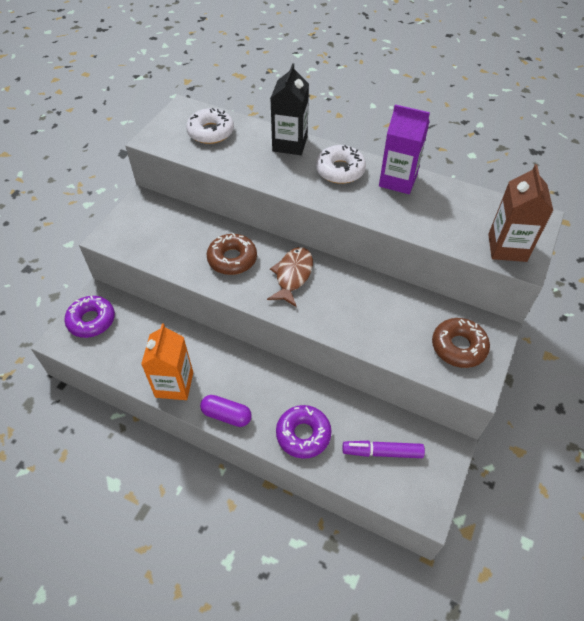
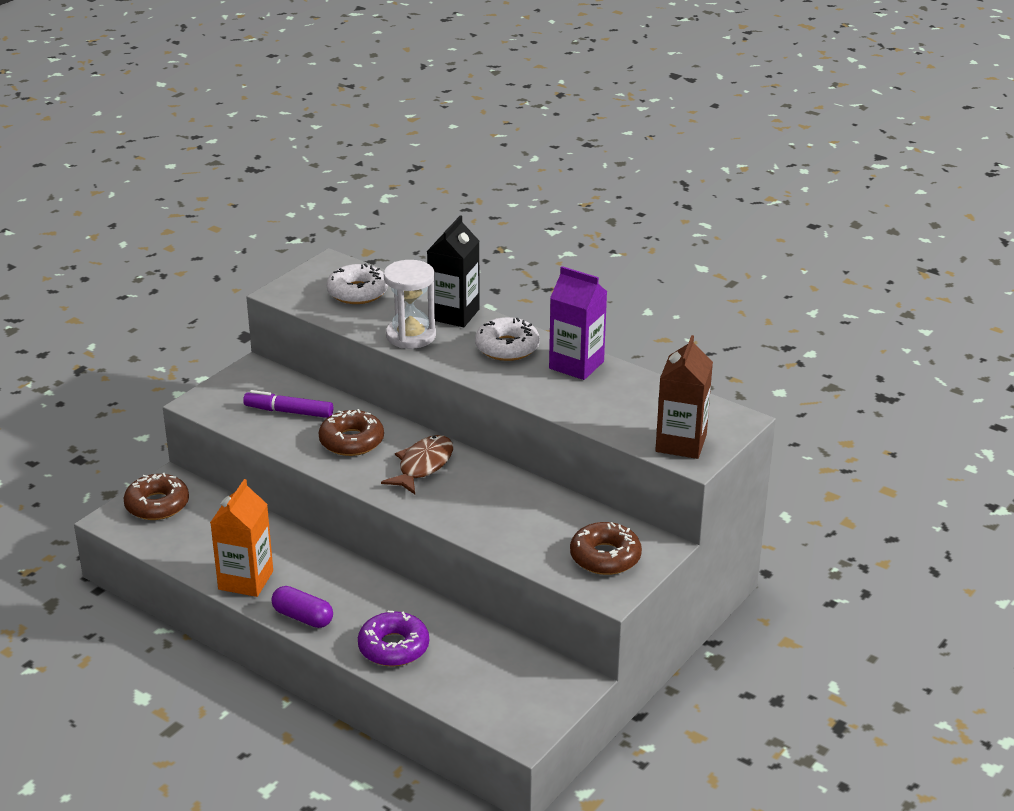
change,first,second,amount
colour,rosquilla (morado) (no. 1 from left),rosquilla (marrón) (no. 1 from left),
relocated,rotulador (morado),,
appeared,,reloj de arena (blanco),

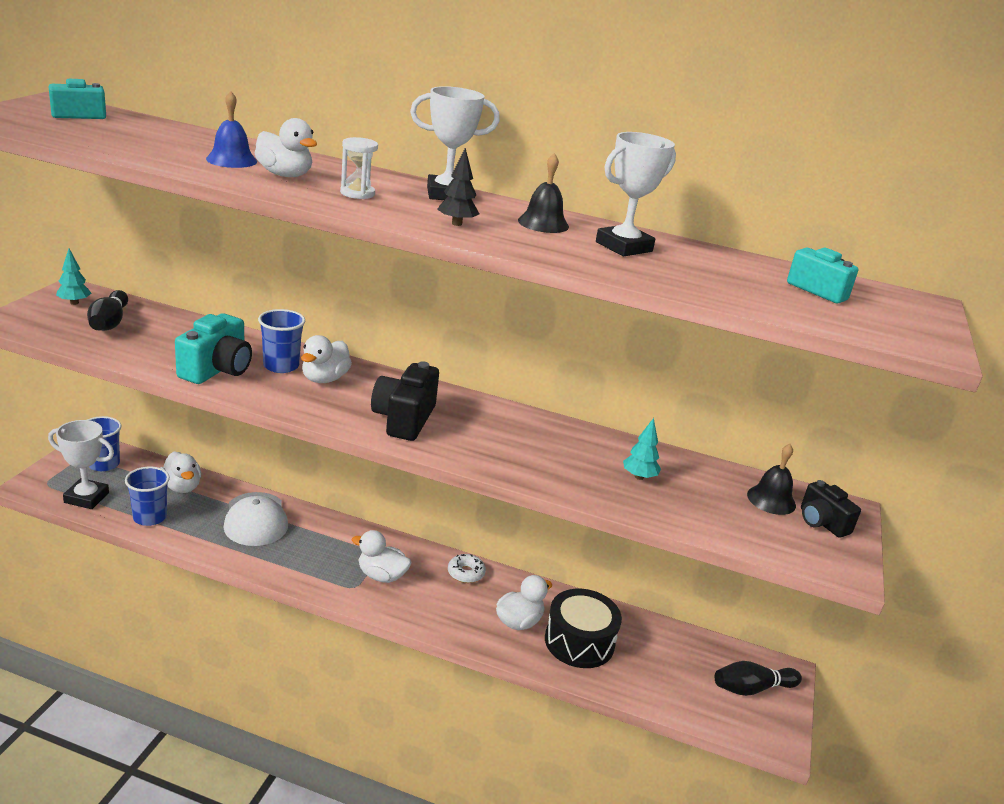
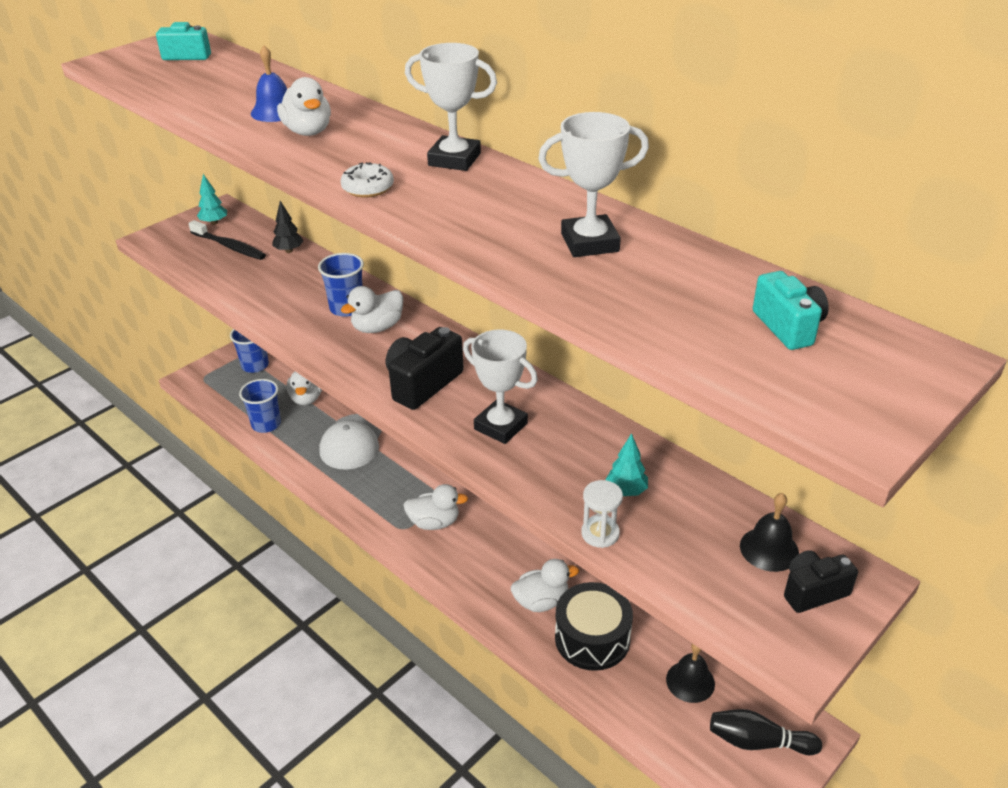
change,first,second,amount
relocated,reloj de arena (blanco),,
relocated,árbol (negro),,
relocated,campana (negro) (no. 1 from left),,
exchanged,bolo (negro) (no. 1 from left),cepillo de dientes (negro),
missing,cámara (turquesa) (no. 2 from left),,
relocated,trofeo (blanco) (no. 1 from left in the first image),trofeo (blanco) (no. 2 from left),
spun,cámara (negro) (no. 2 from left),,75 degrees clockwise
spun,pato (blanco) (no. 4 from left),,135 degrees clockwise
relocated,rosquilla (blanco),,

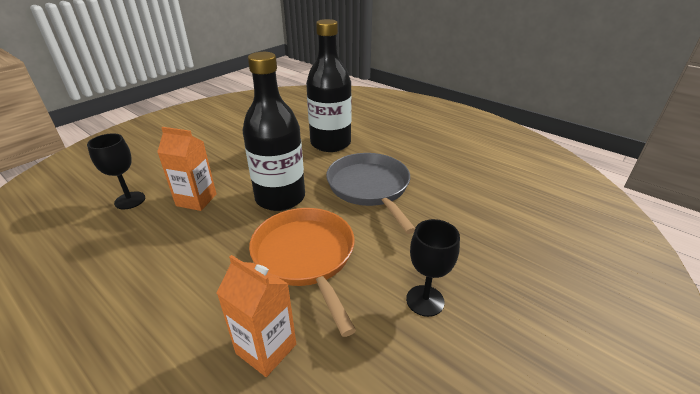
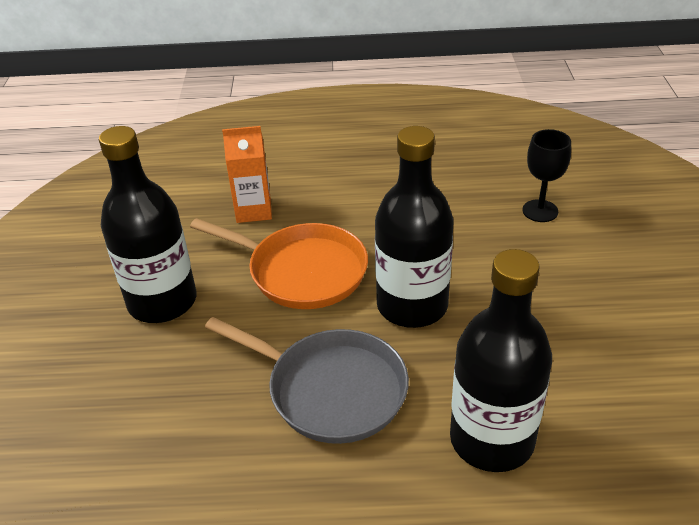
change,first,second,amount
missing,cartón de leche (naranja) (no. 1 from left),,
exchanged,copa (negro) (no. 2 from left),botella (negro) (no. 1 from left),

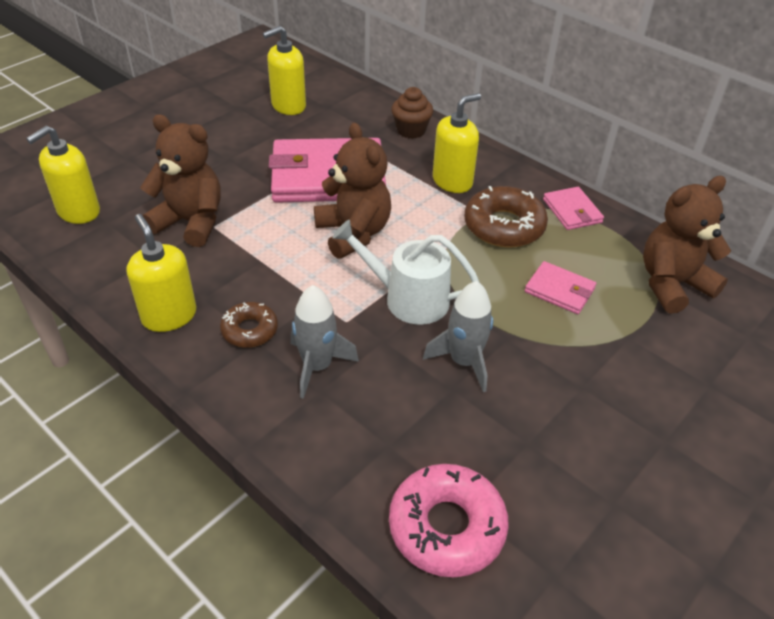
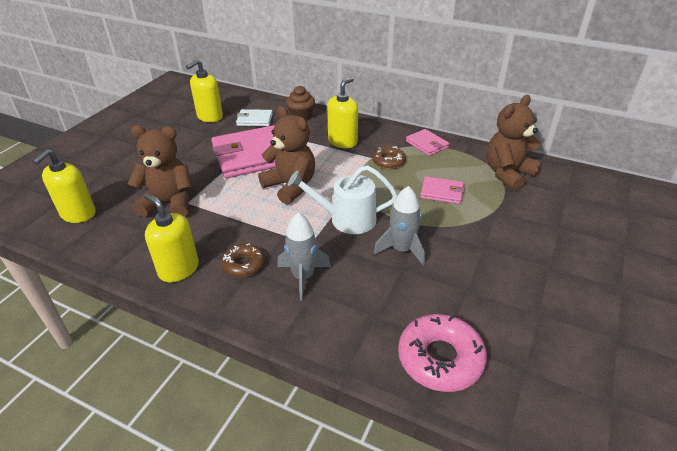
change,first,second,amount
size,rosquilla (marrón) (no. 2 from left),,x0.59
appeared,,cartera (blanco),

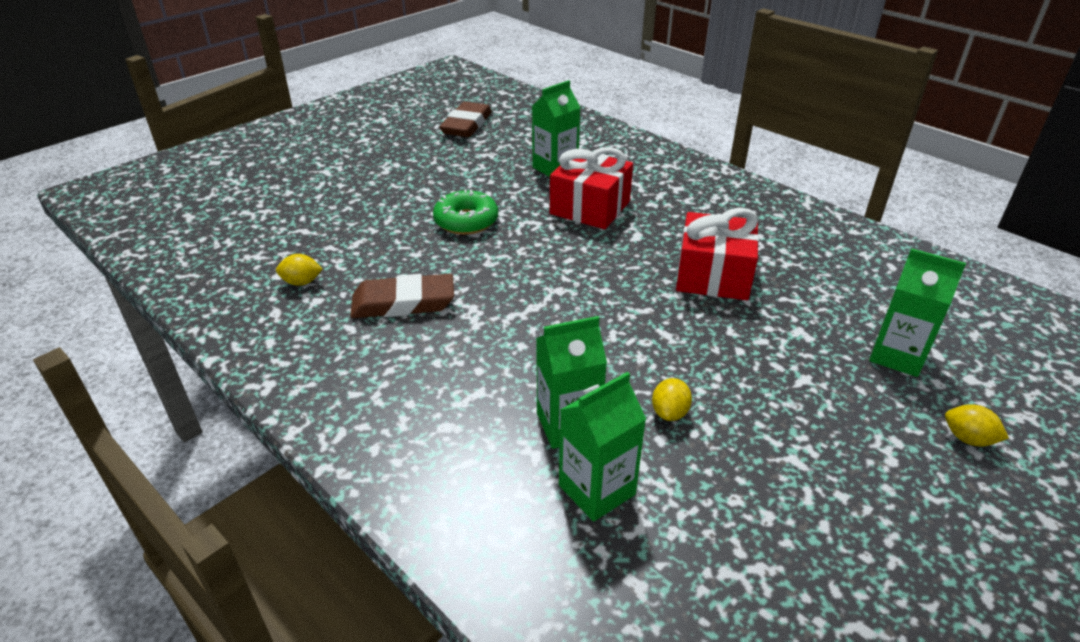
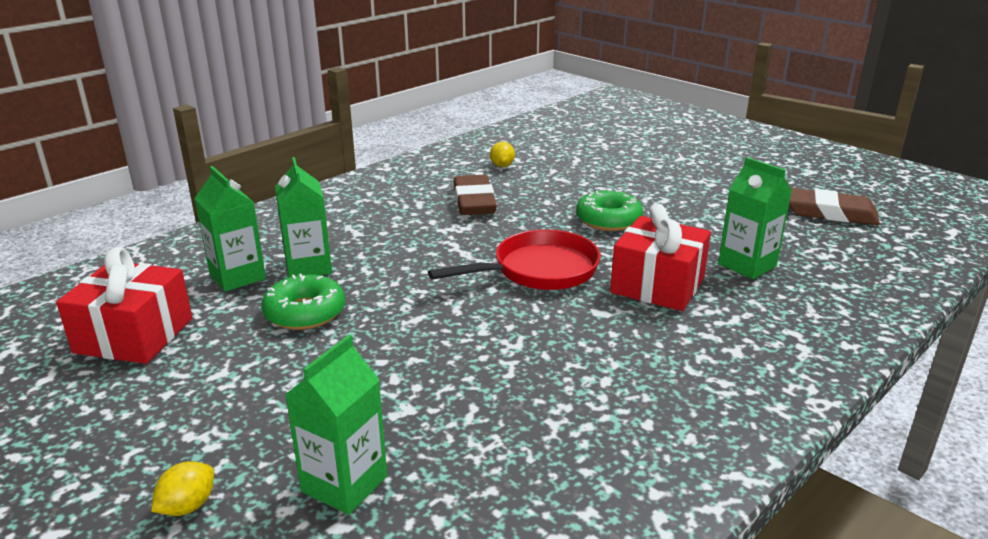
change,first,second,amount
relocated,regalo (rojo) (no. 2 from left in the first image),regalo (rojo) (no. 1 from left),
exchanged,limón (amarillo) (no. 2 from left),rosquilla (verde) (no. 1 from left),
appeared,,sartén (rojo),

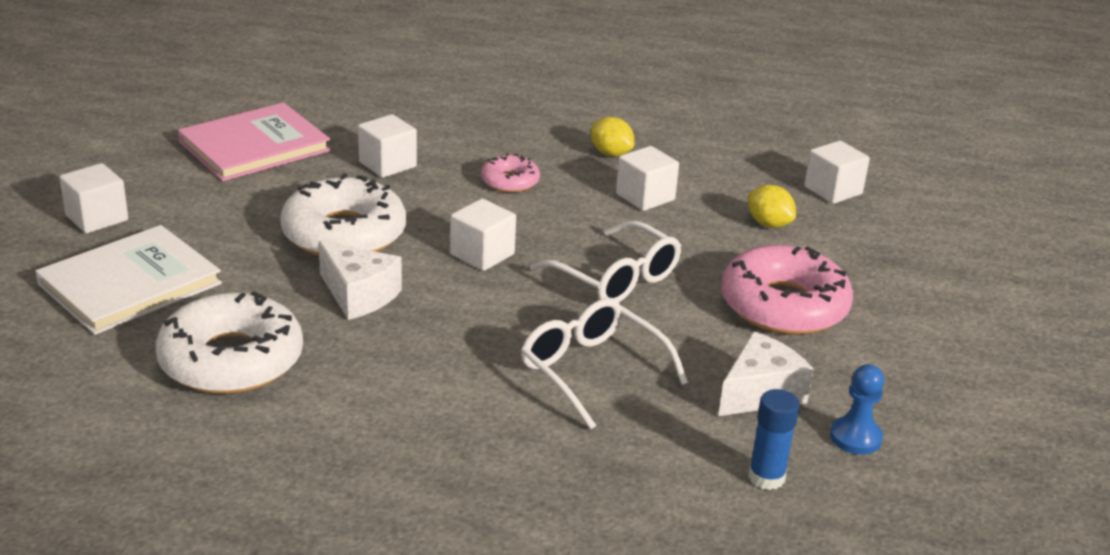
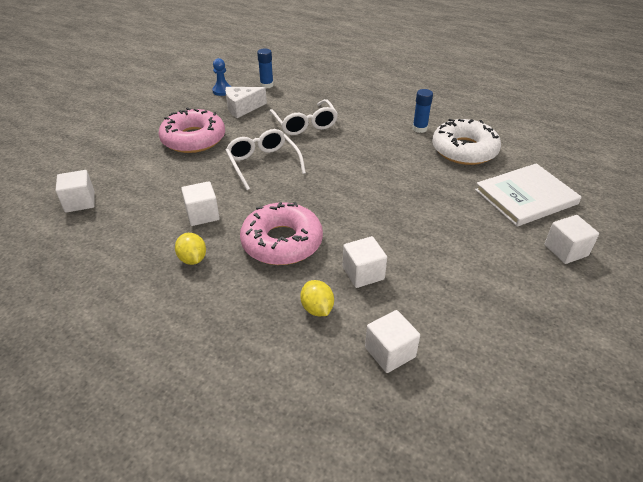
change,first,second,amount
missing,libro (rosa),,
size,rosquilla (rosa) (no. 1 from left in the first image),rosquilla (rosa) (no. 2 from left),x1.95
missing,rosquilla (blanco) (no. 2 from left),,
relocated,limón (amarillo) (no. 2 from left),,
relocated,cubo (blanco) (no. 3 from left in the first image),cubo (blanco) (no. 4 from left),
missing,queso (blanco) (no. 1 from left),,
appeared,,barra de pegamento (azul) (no. 2 from left),

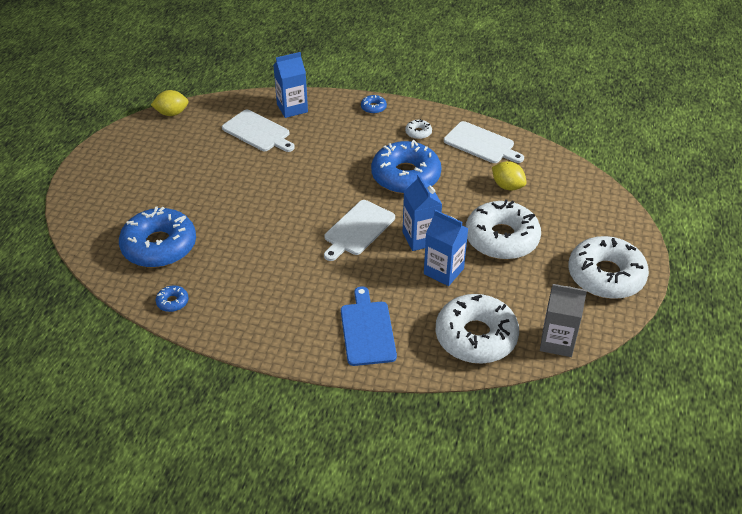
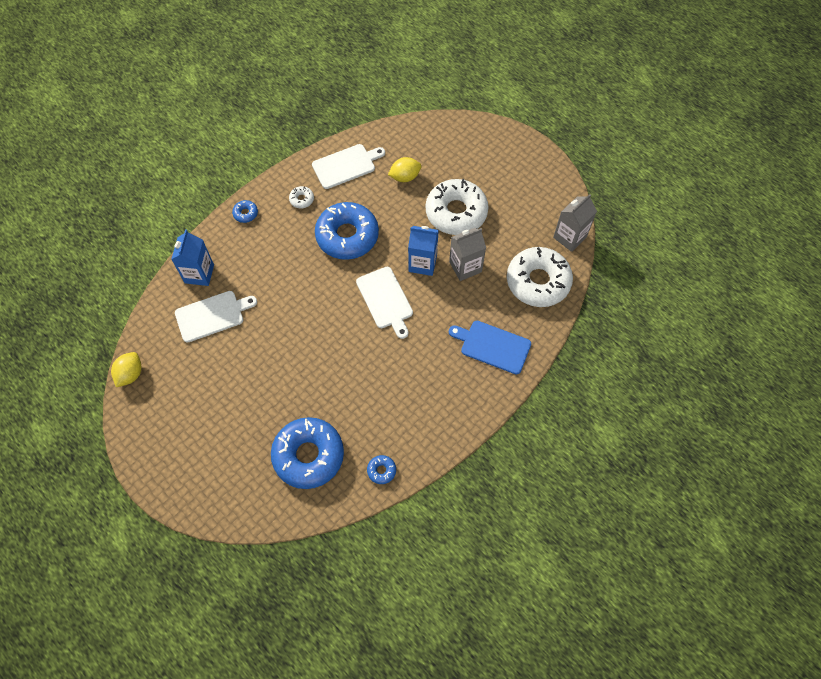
change,first,second,amount
colour,cartón de leche (azul) (no. 3 from left),cartón de leche (gris) (no. 1 from left),
missing,rosquilla (blanco) (no. 4 from left),,

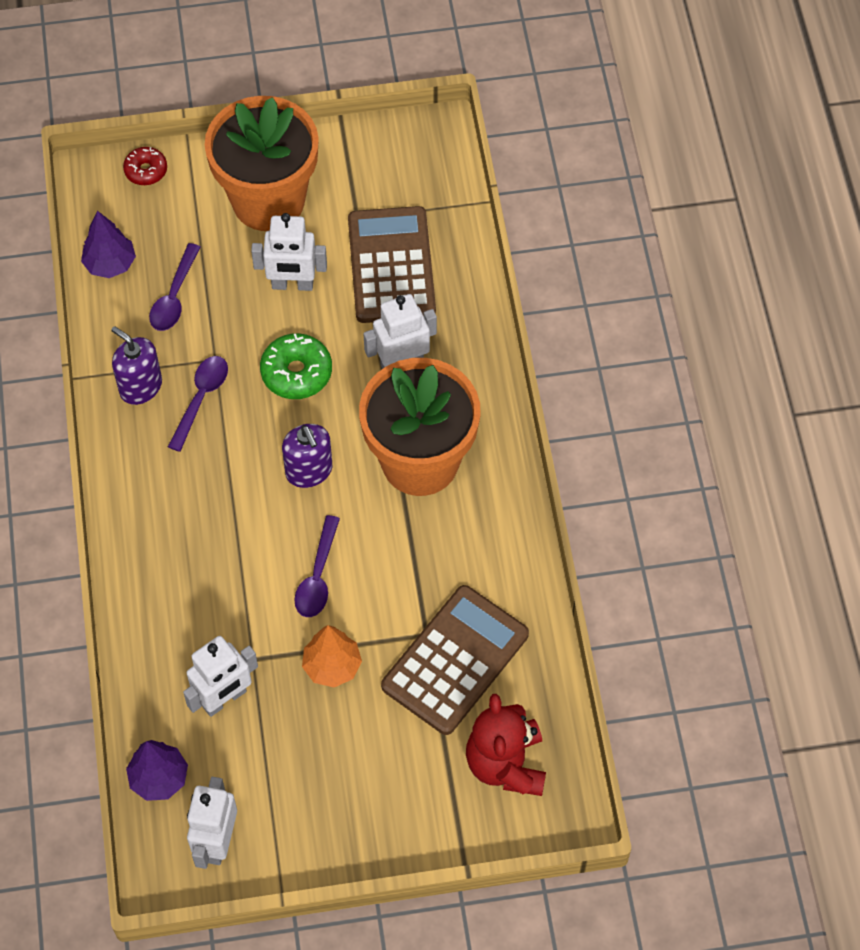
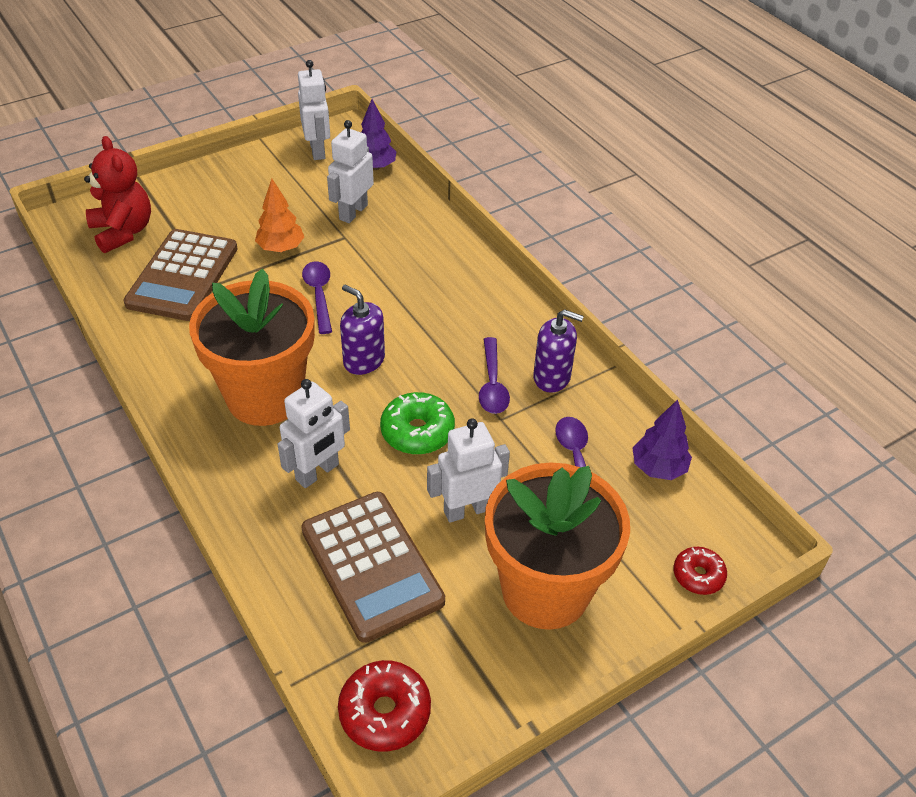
change,first,second,amount
appeared,,rosquilla (rojo) (no. 1 from left),

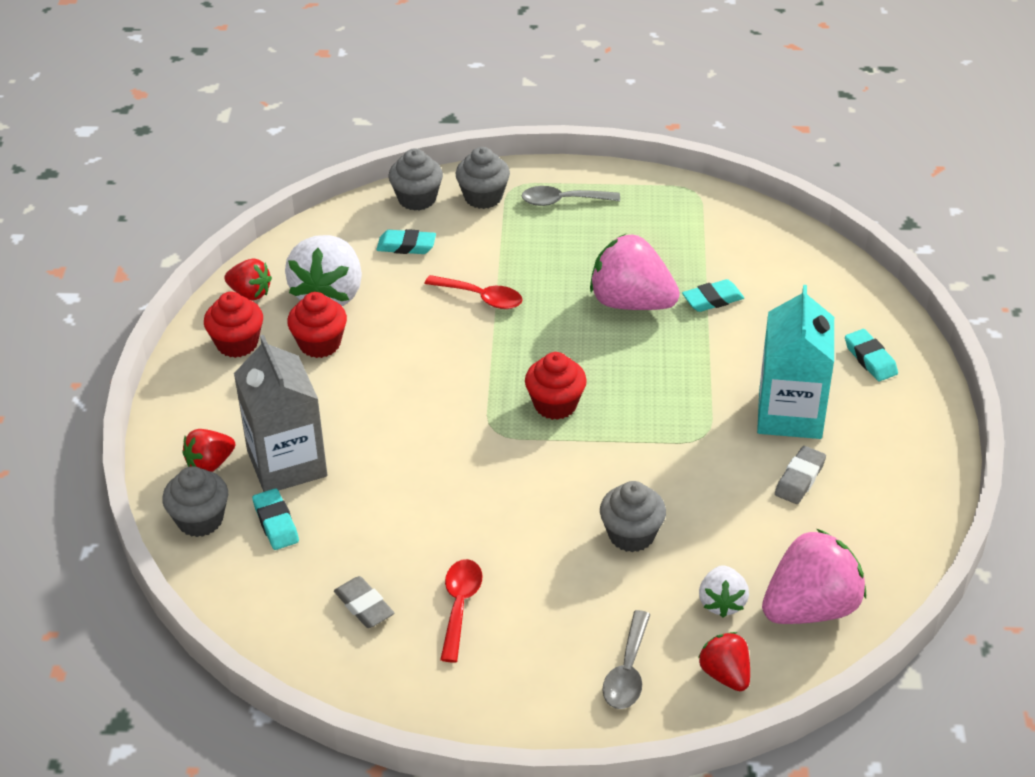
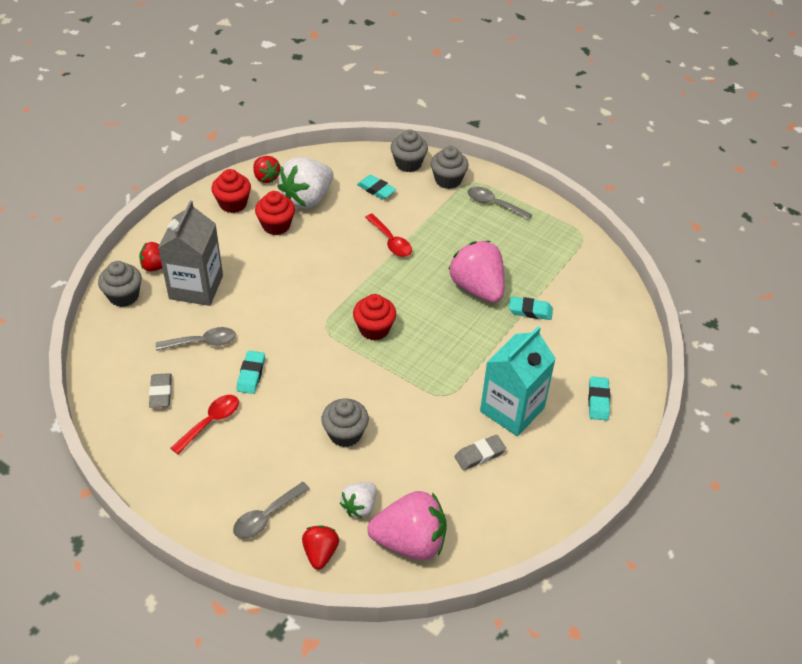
change,first,second,amount
relocated,goma de borrar (turquesa) (no. 1 from left),,
appeared,,cuchara (gris) (no. 1 from left),

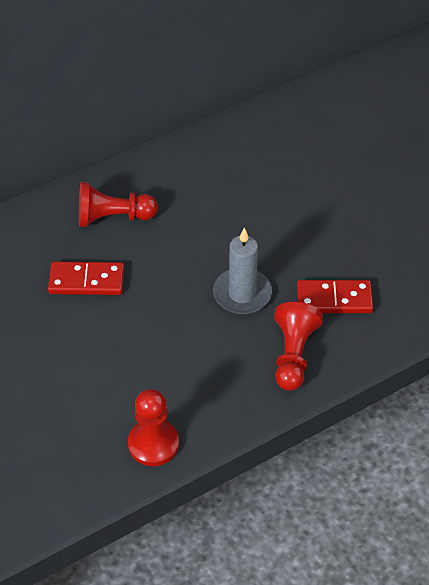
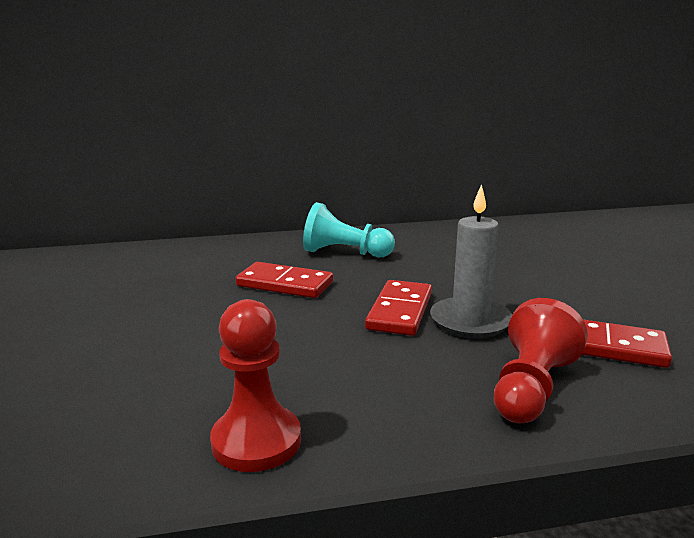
change,first,second,amount
colour,peón (rojo) (no. 1 from left),peón (turquesa),
appeared,,ficha de dominó (rojo) (no. 2 from left),

